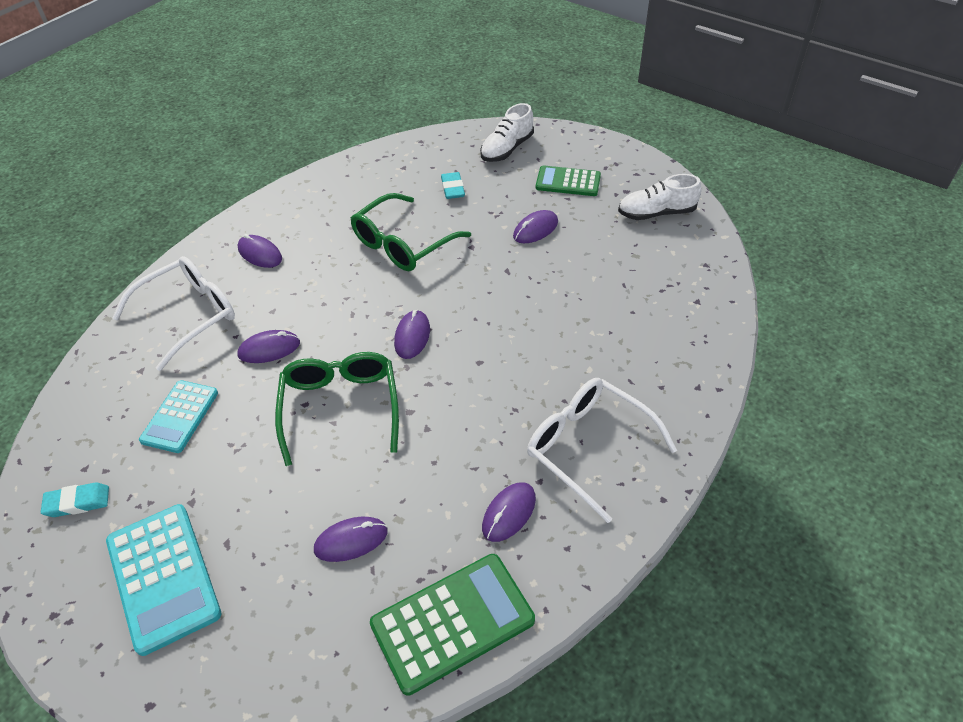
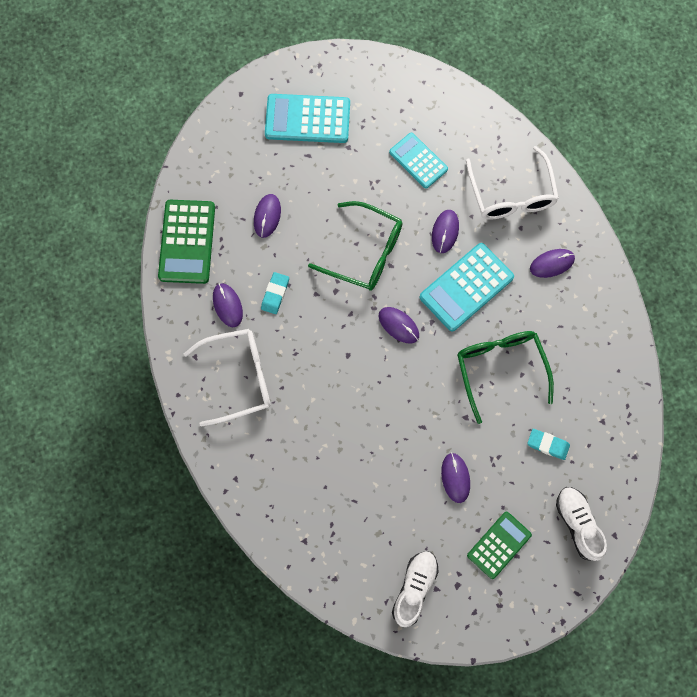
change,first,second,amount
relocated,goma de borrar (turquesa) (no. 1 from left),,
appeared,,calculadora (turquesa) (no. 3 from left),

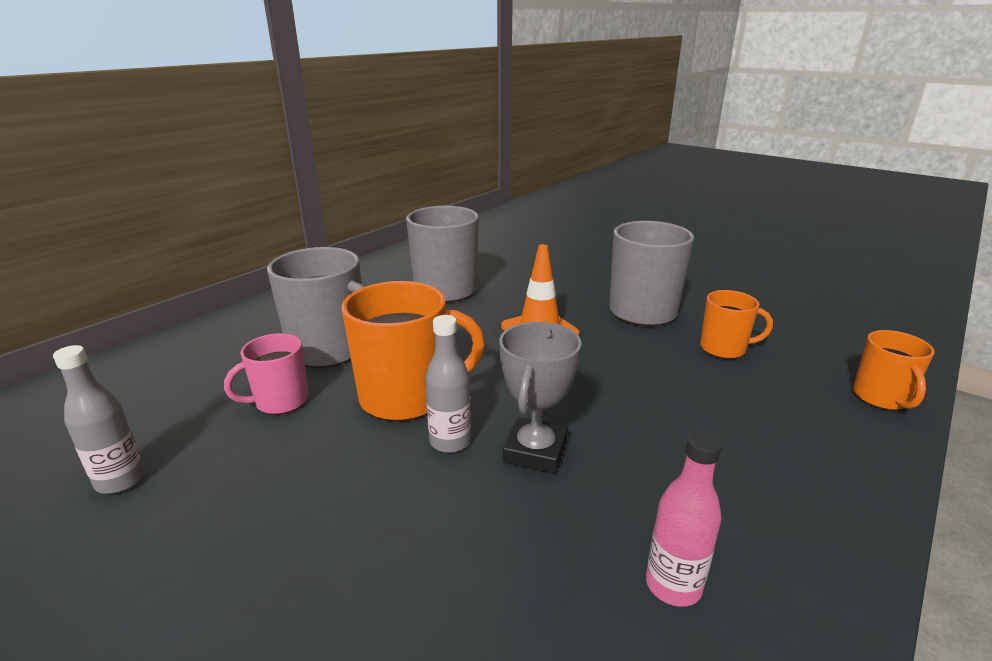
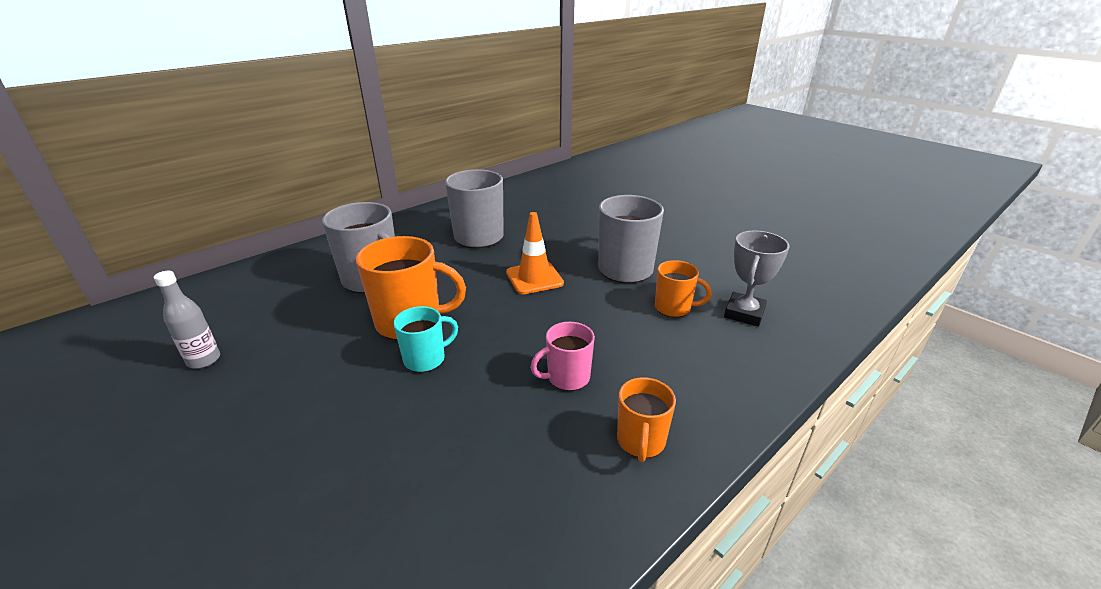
change,first,second,amount
exchanged,botella (gris) (no. 2 from left),taza (turquesa),
relocated,trofeo (gris),,
relocated,taza (naranja) (no. 3 from left in the first image),taza (naranja) (no. 2 from left),
relocated,taza (rosa),,
missing,botella (rosa),,

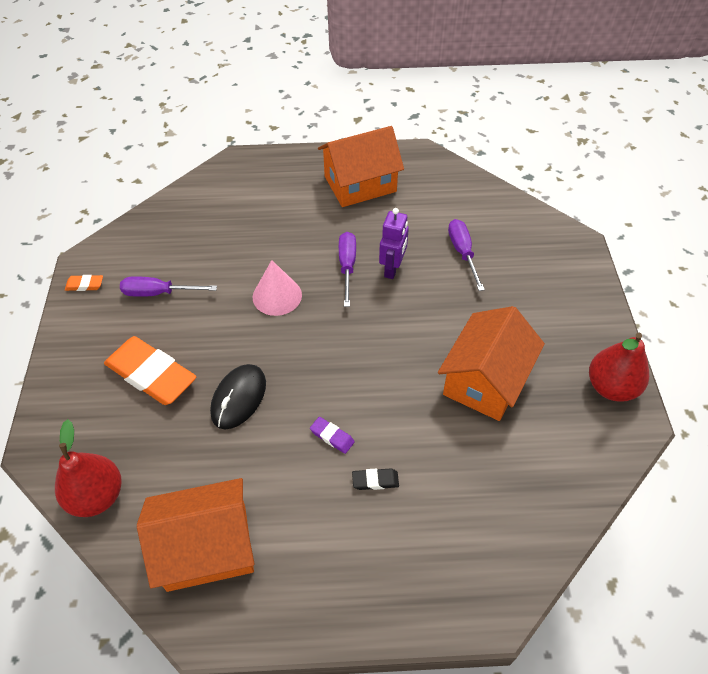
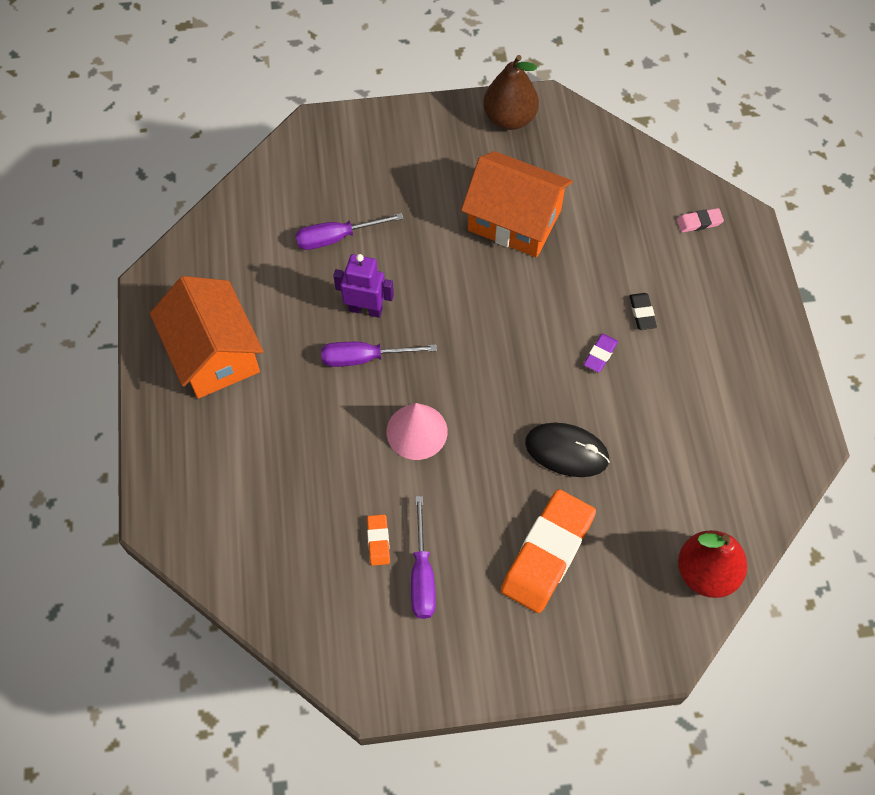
change,first,second,amount
relocated,goma de borrar (naranja) (no. 1 from left),,
colour,pera (rojo) (no. 2 from left),pera (marrón),
missing,casa (naranja) (no. 1 from left),,
appeared,,goma de borrar (rosa),

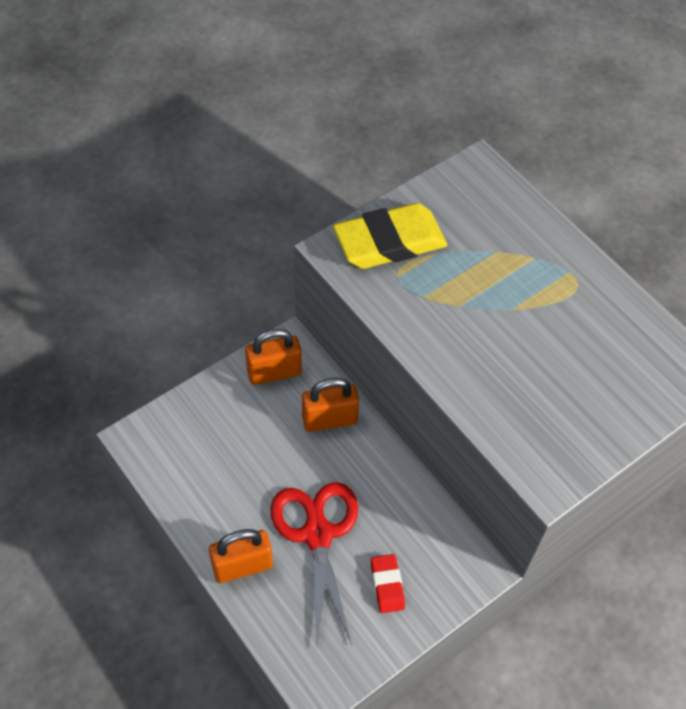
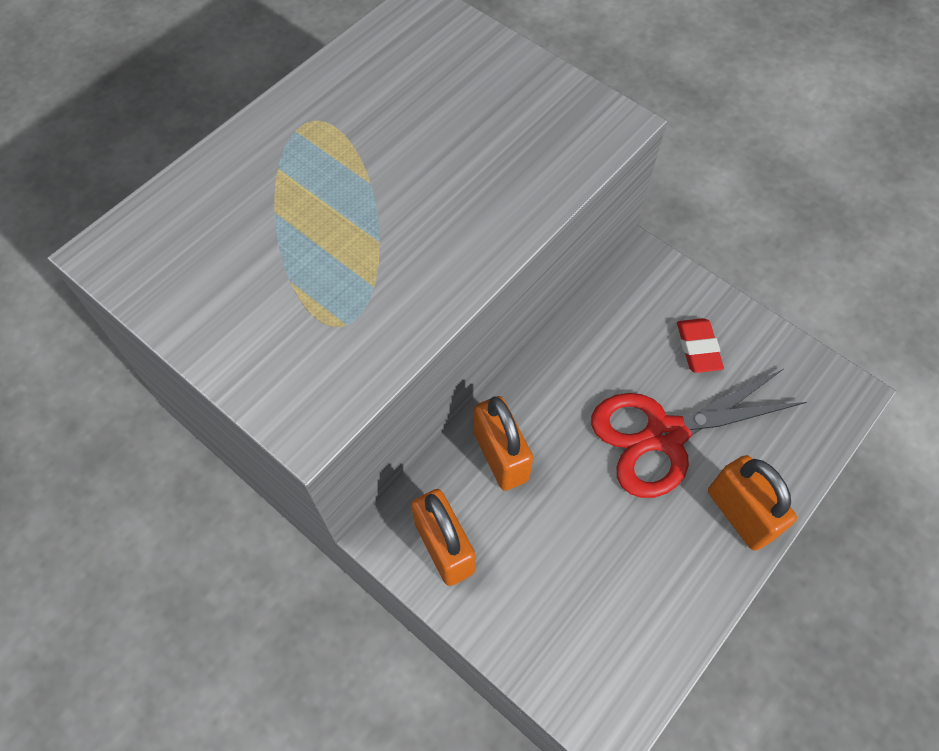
change,first,second,amount
missing,goma de borrar (amarillo),,
spun,goma de borrar (rojo),,75 degrees counterclockwise

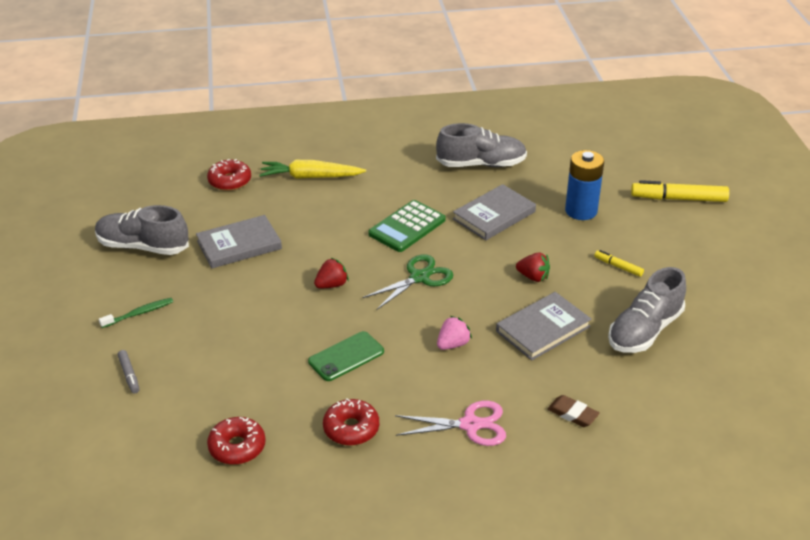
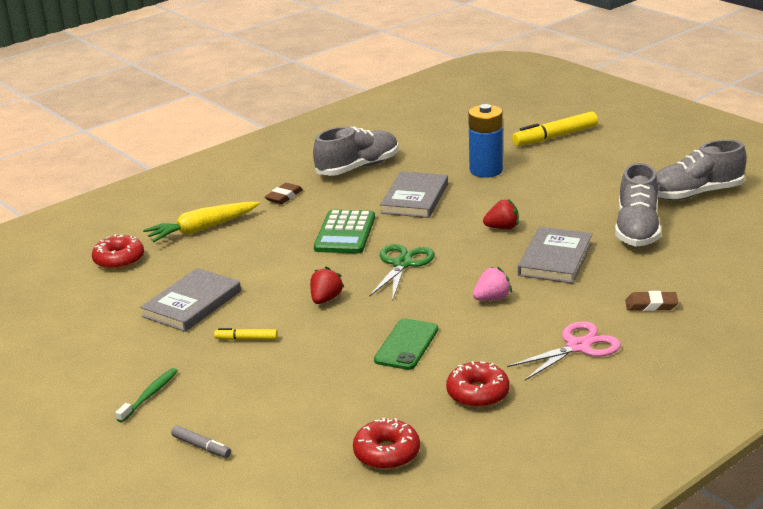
change,first,second,amount
relocated,zapato (gris) (no. 1 from left in the first image),zapato (gris) (no. 3 from left),
relocated,rotulador (amarillo) (no. 1 from left),,
spun,fresa (rosa),,45 degrees clockwise
appeared,,goma de borrar (marrón) (no. 1 from left),

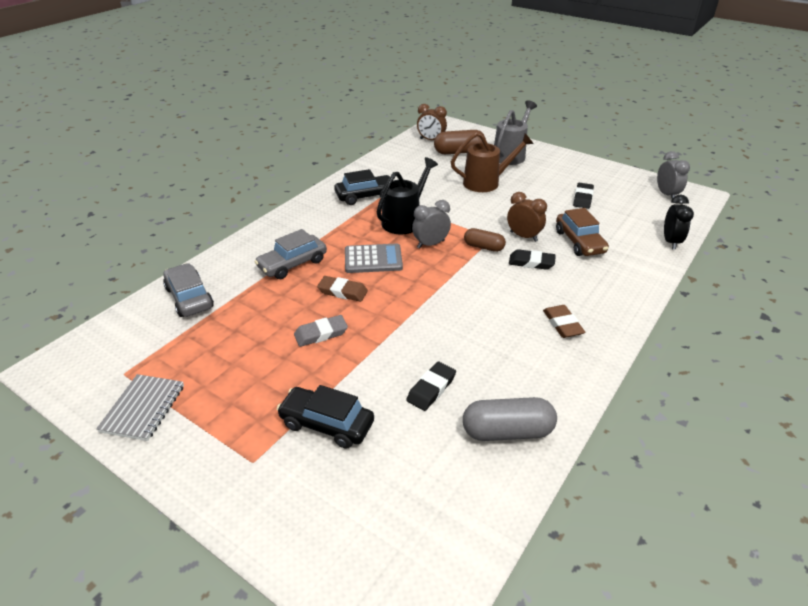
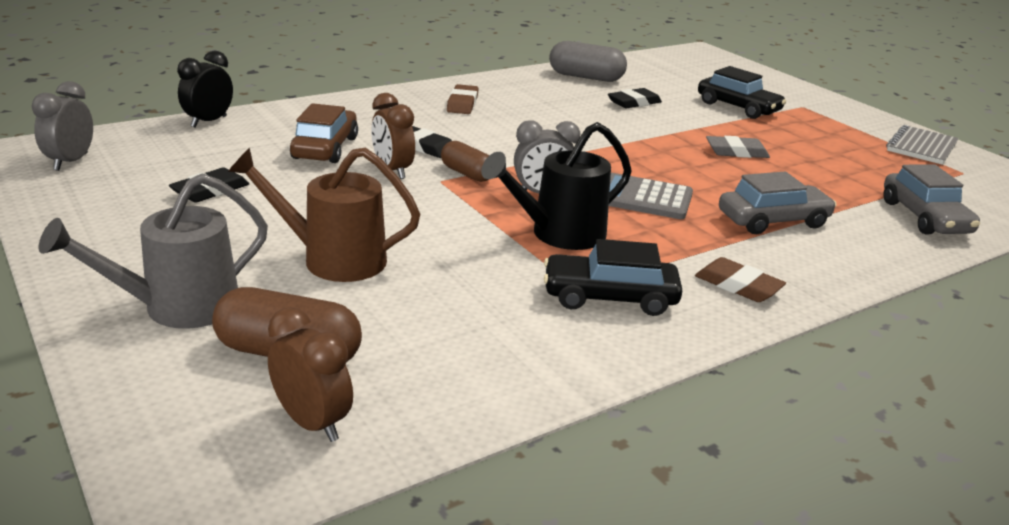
change,first,second,amount
relocated,goma de borrar (marrón) (no. 1 from left in the first image),goma de borrar (marrón) (no. 2 from left),

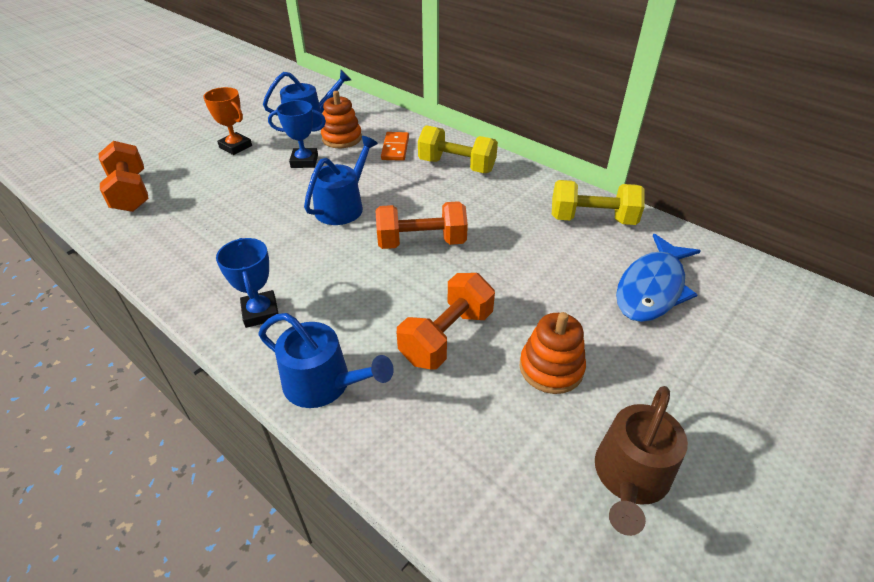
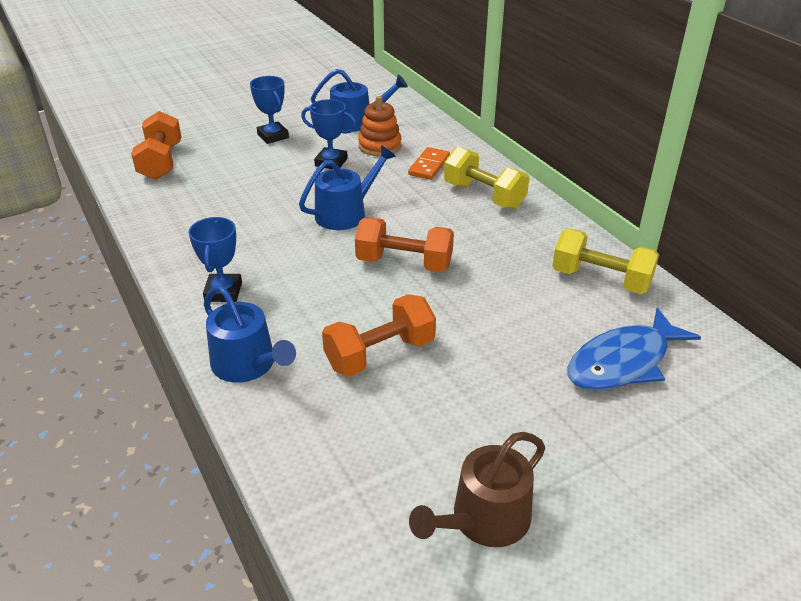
change,first,second,amount
colour,trofeo (naranja),trofeo (azul) (no. 2 from left),
missing,juguete apilable (naranja) (no. 2 from left),,

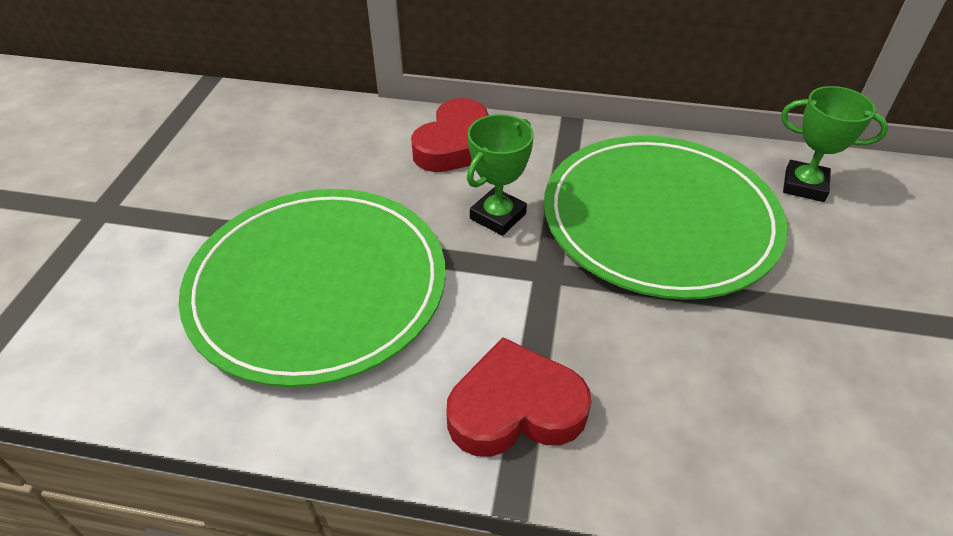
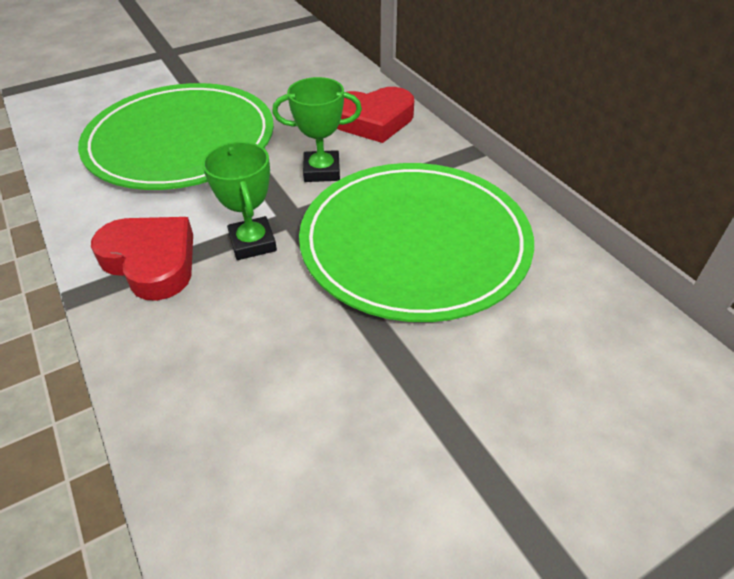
change,first,second,amount
relocated,trofeo (verde) (no. 2 from left in the first image),trofeo (verde) (no. 1 from left),

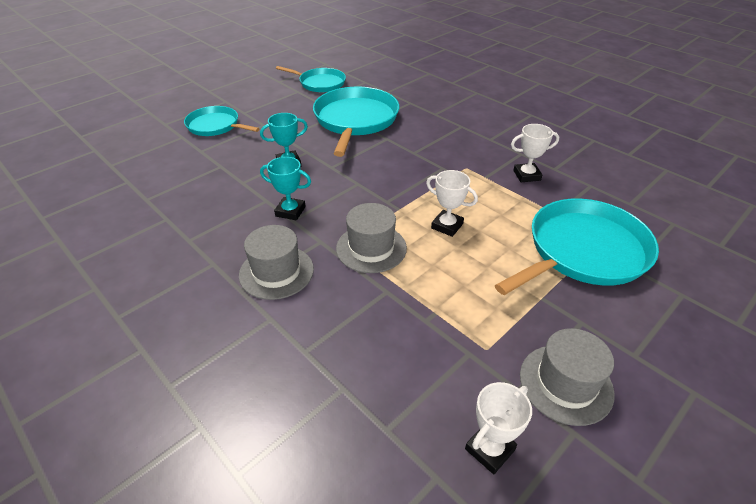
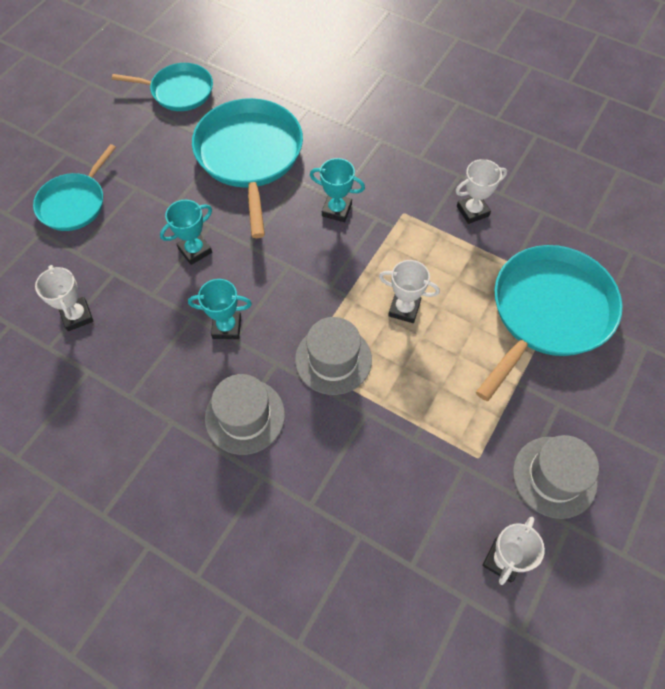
change,first,second,amount
spun,sartén (turquesa) (no. 1 from left),,75 degrees counterclockwise
appeared,,trofeo (turquesa) (no. 3 from left),
appeared,,trofeo (blanco) (no. 1 from left),

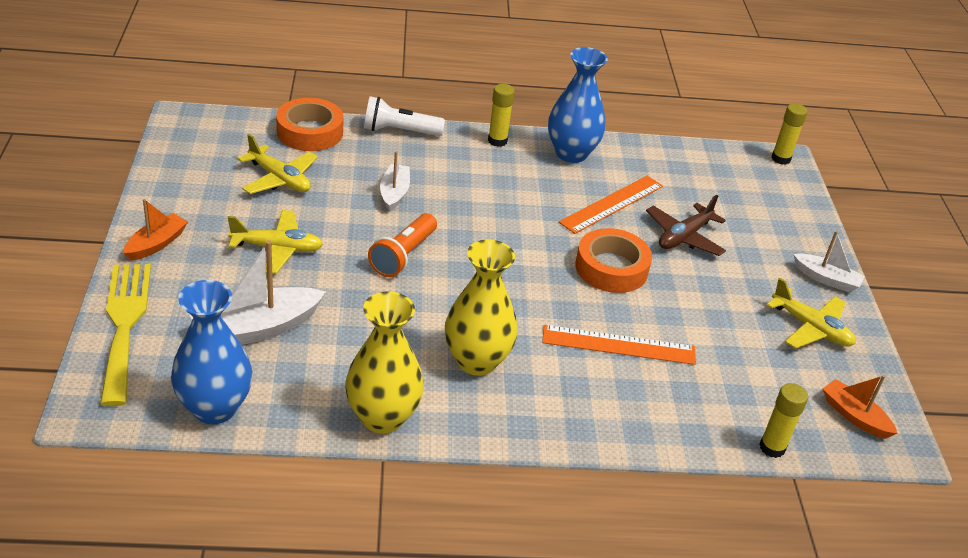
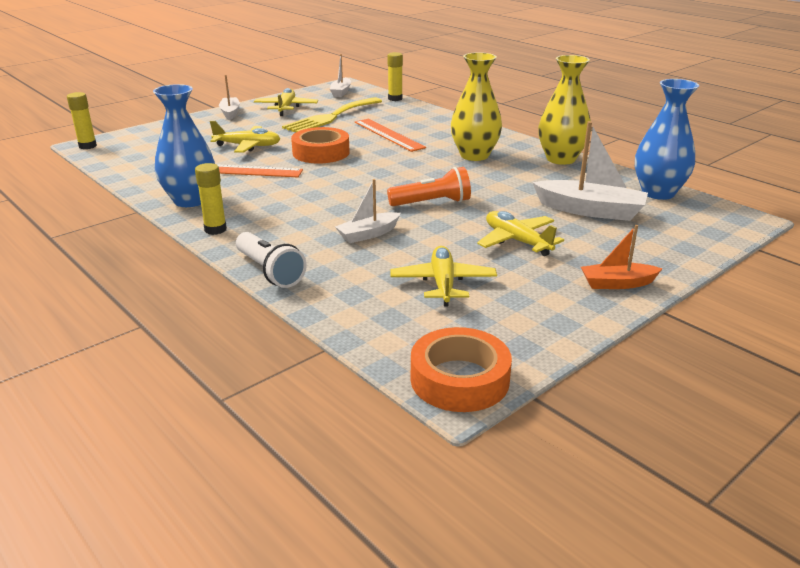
change,first,second,amount
relocated,cinta adhesiva (naranja) (no. 1 from left in the first image),cinta adhesiva (naranja) (no. 2 from left),
colour,avión (marrón),avión (amarillo) (no. 1 from left),
relocated,tenedor (amarillo),,
colour,barco (naranja) (no. 2 from left),barco (blanco) (no. 2 from left),

